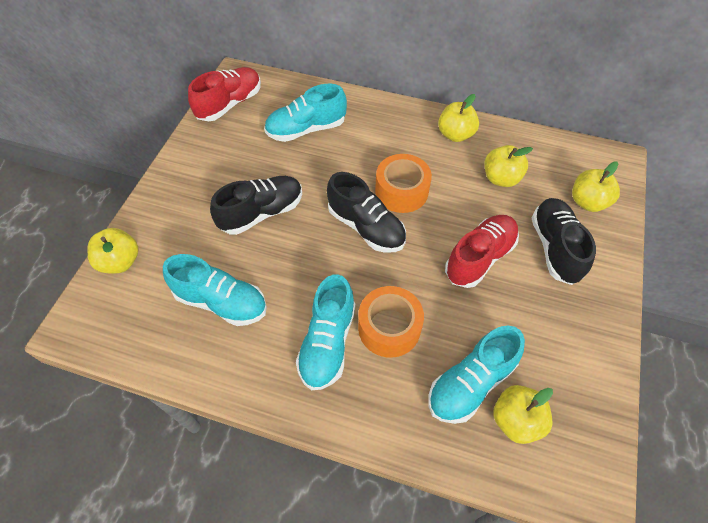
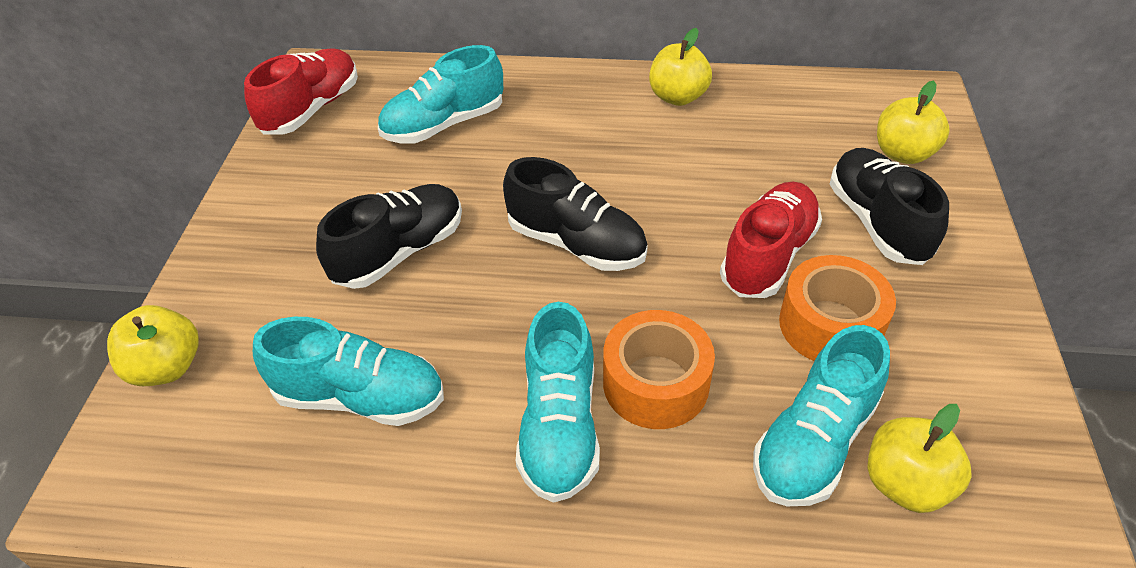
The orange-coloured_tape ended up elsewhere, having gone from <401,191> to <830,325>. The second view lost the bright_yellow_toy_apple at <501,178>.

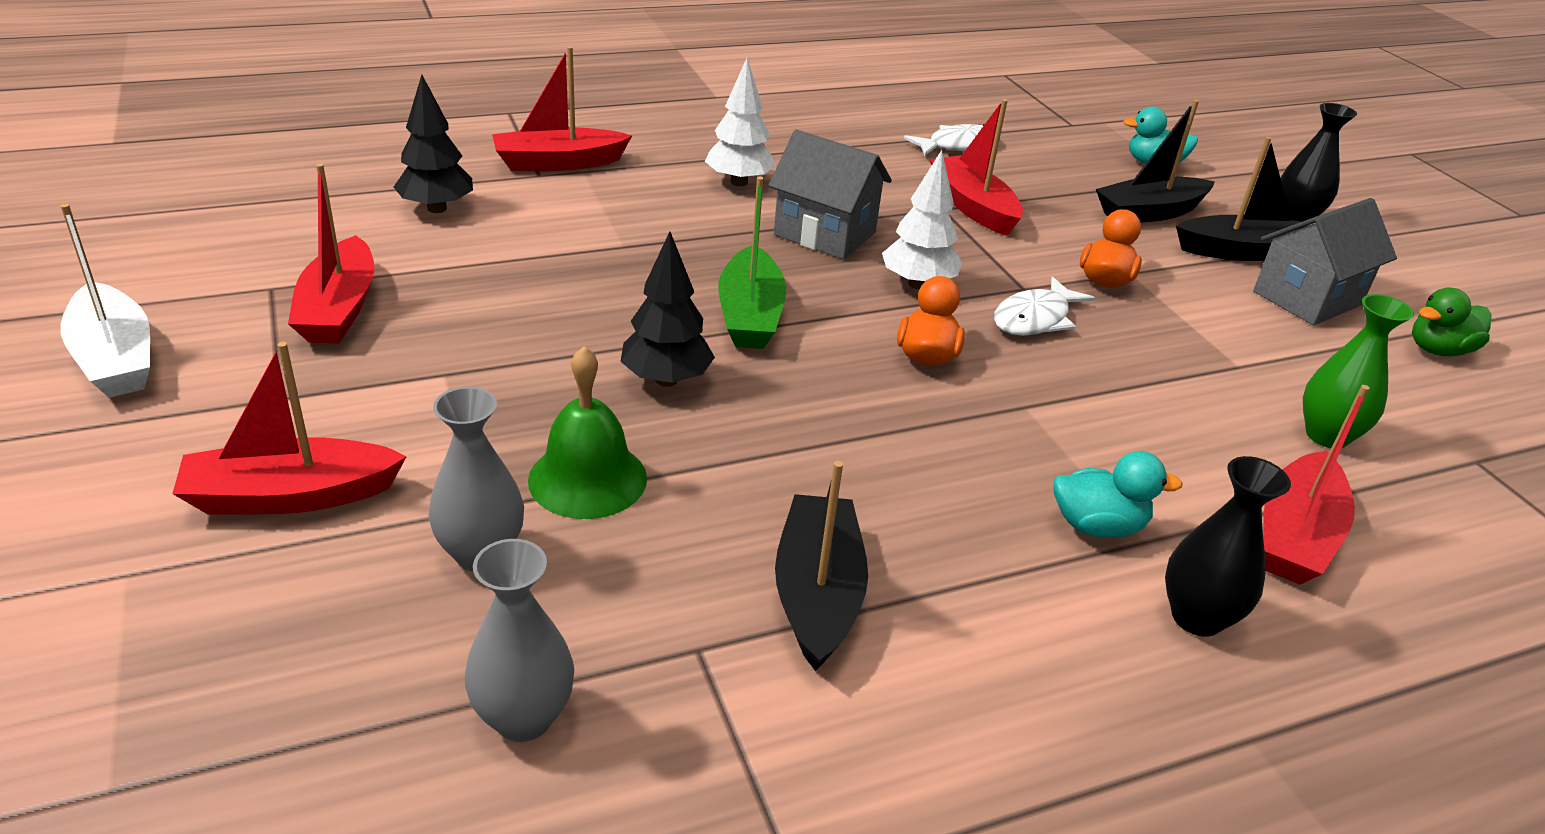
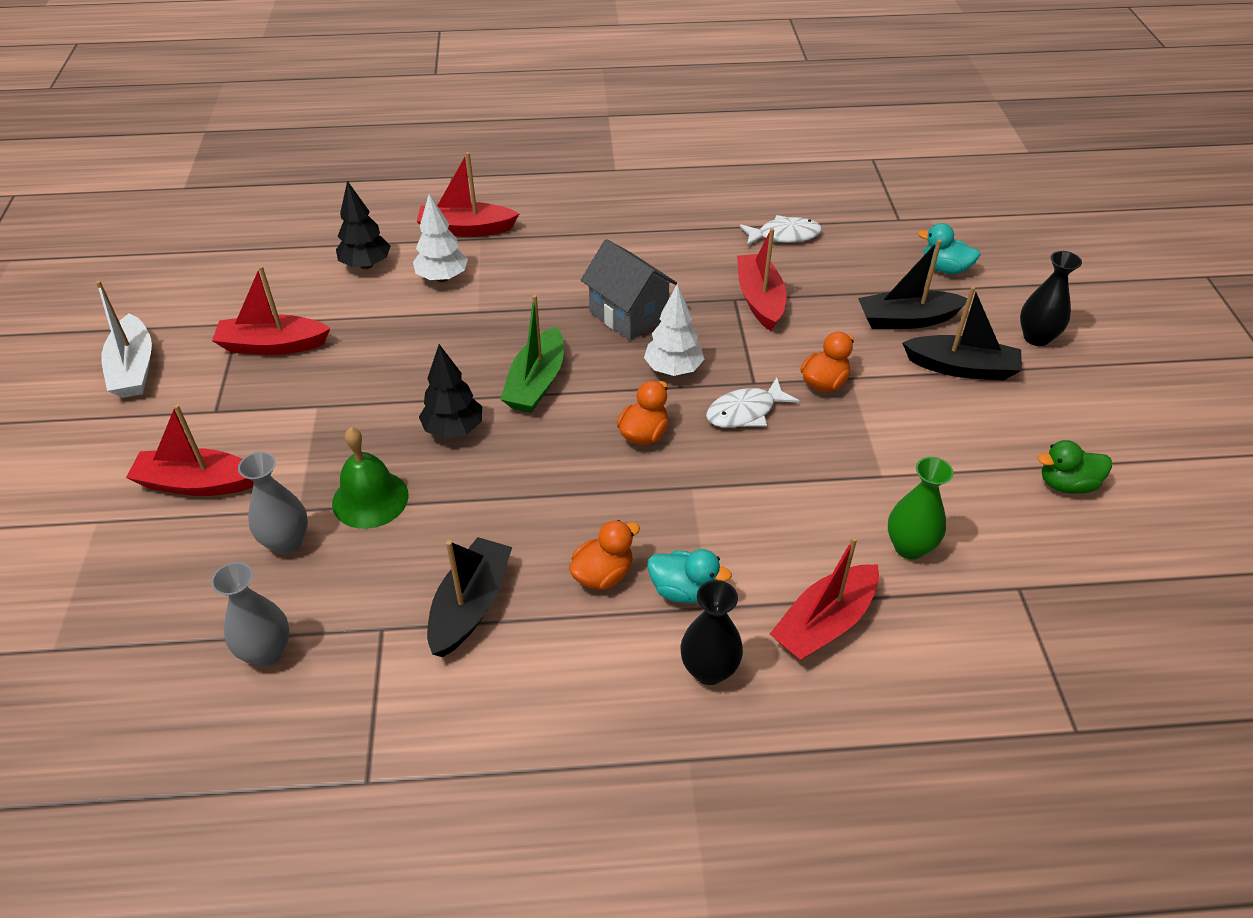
The crimson_sailboat at <339,309> ended up facing another way, 75 degrees clockwise from before. The white_tree ended up elsewhere, having gone from <739,182> to <442,278>. The second view lost the ash-grey_toy_house at <1307,298>. The second view gained the orange-coloured_duck at <603,574>.

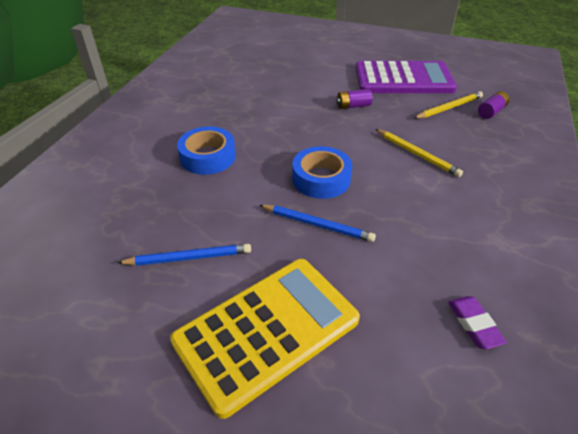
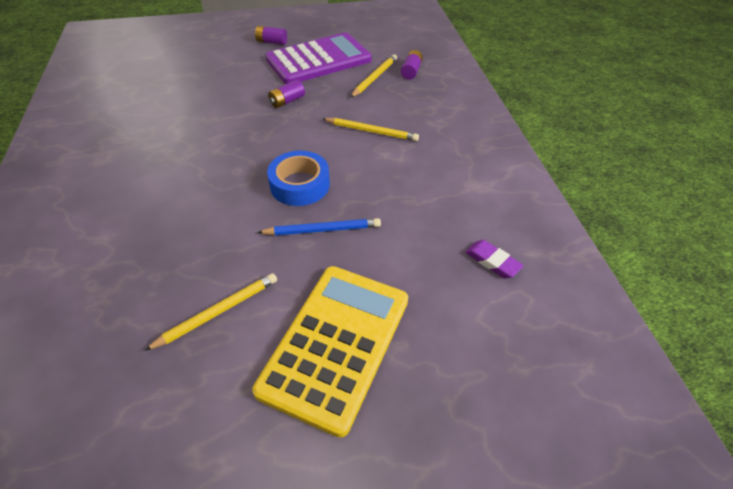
What was the blue_pencil at <188,258> turned into the bright_yellow_pencil at <218,312>. The second view lost the blue_tape at <208,157>. The second view gained the royal_purple_battery at <271,42>.

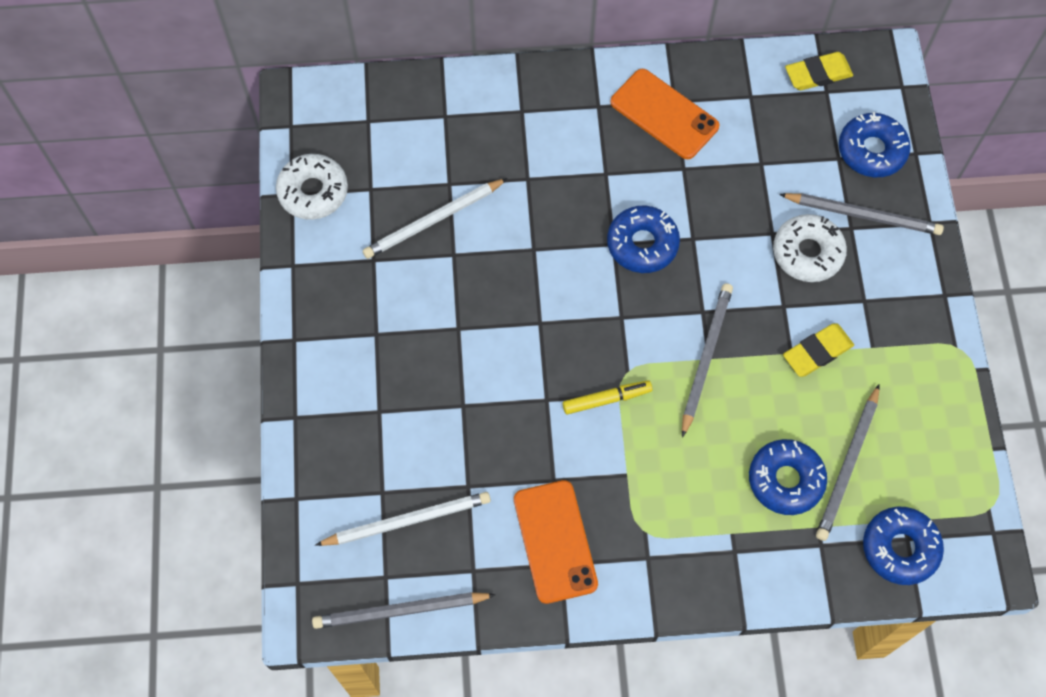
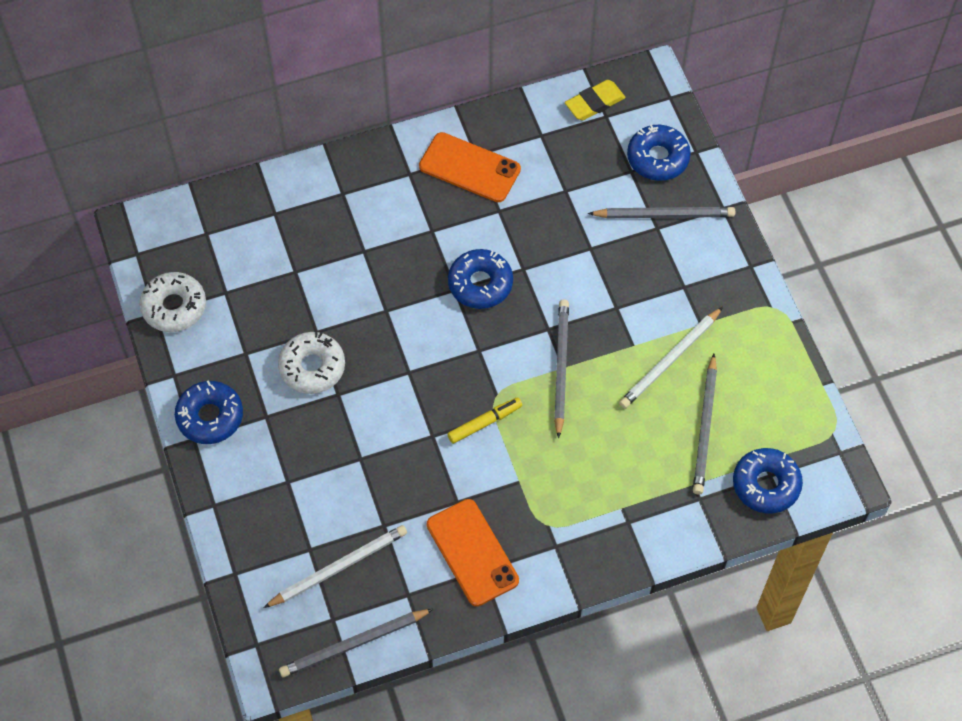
The white_pencil ended up elsewhere, having gone from <433,221> to <670,360>. The blue_glazed_donut ended up elsewhere, having gone from <785,480> to <210,417>. The white_glazed_donut ended up elsewhere, having gone from <807,253> to <312,367>. The second view lost the bright_yellow_pencil_eraser at <817,352>.

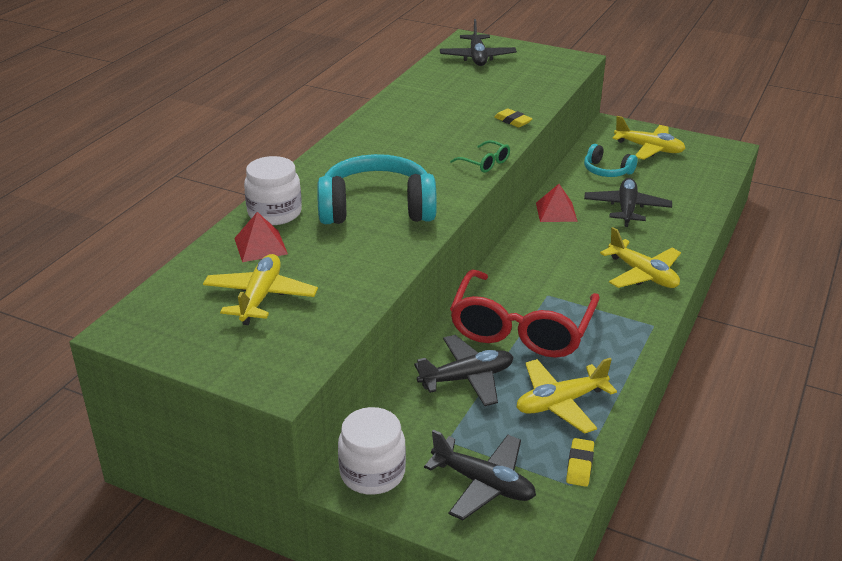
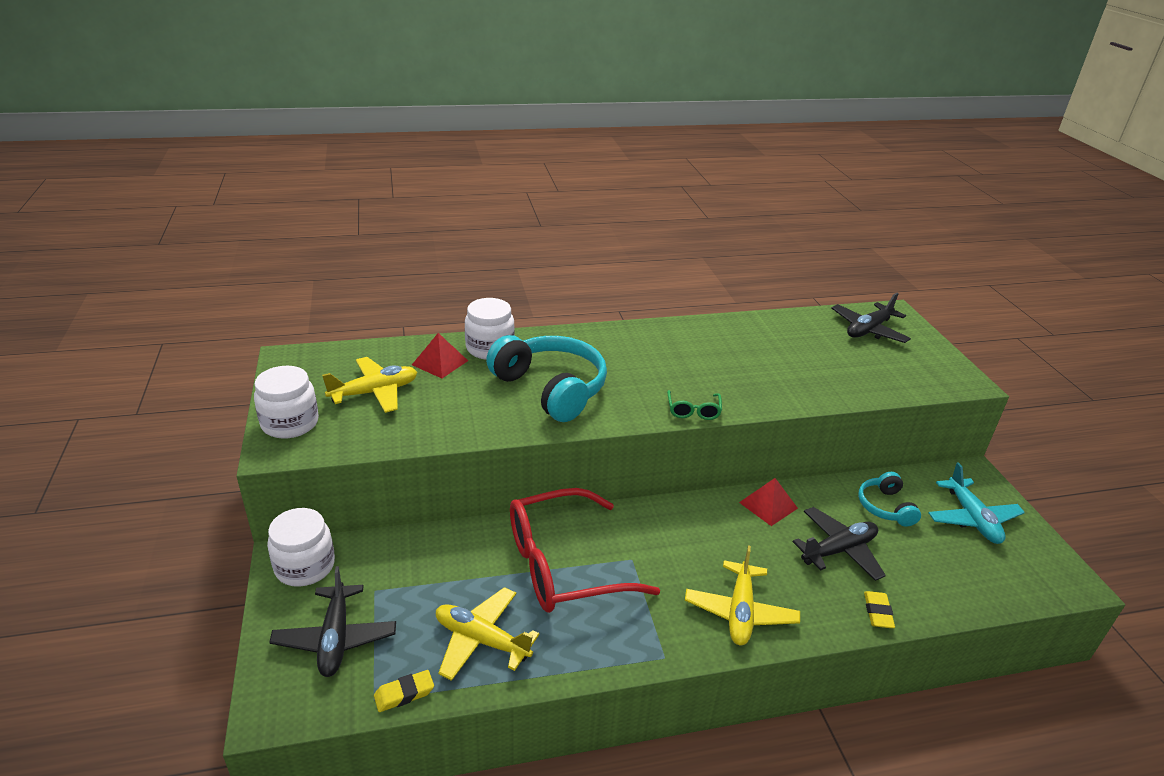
The second view lost the black_toy_plane at <467,378>. The bright_yellow_pencil_eraser ended up elsewhere, having gone from <512,121> to <877,612>. What was the bright_yellow_toy_plane at <649,149> turned into the teal_toy_plane at <972,519>. The second view gained the white_jam_jar at <290,423>.

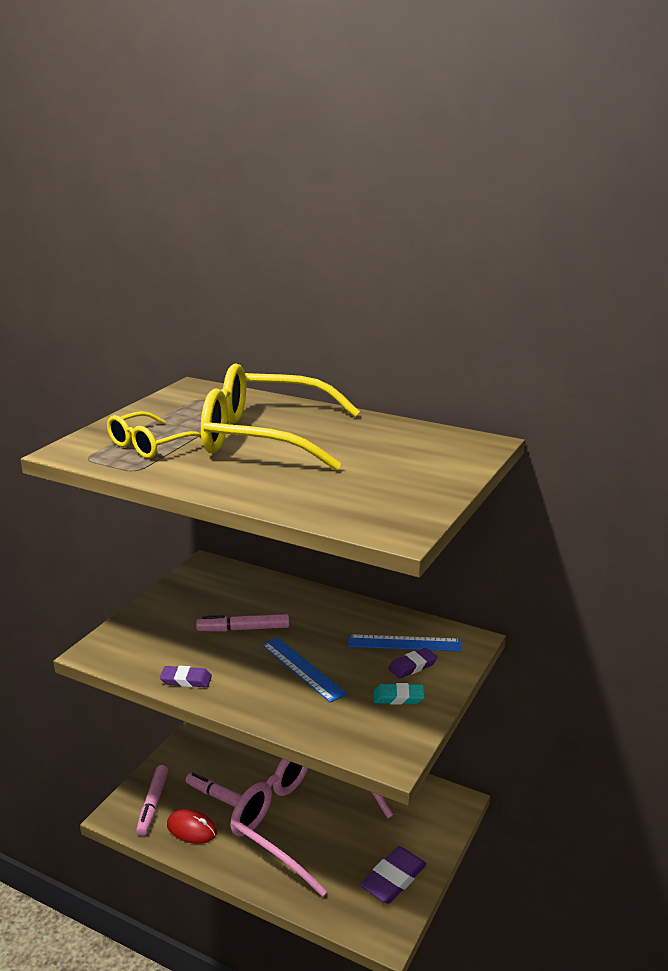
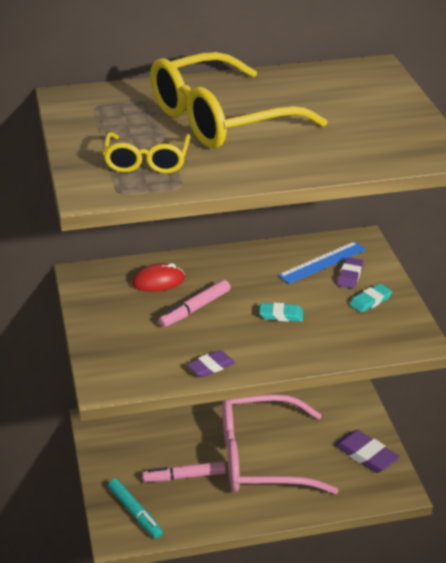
What was the rosy_marker at <153,804> turned into the teal_marker at <135,513>. The crimson_computer_mouse ended up elsewhere, having gone from <191,829> to <158,281>. Where the blue_measuring_stick stood at <302,669>, the teal_pencil_eraser came to stand at <281,315>. The royal_purple_pencil_eraser at <393,879> ended up facing another way, 45 degrees counterclockwise from before.

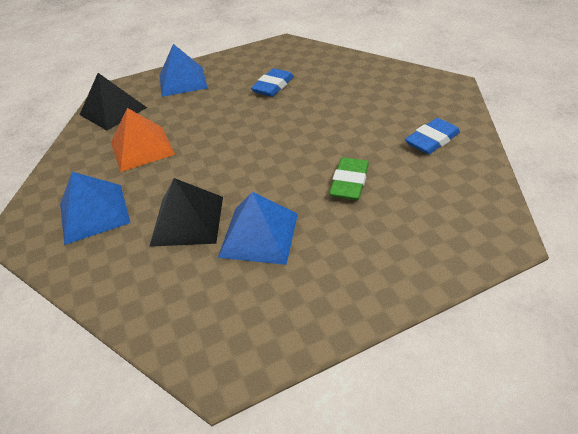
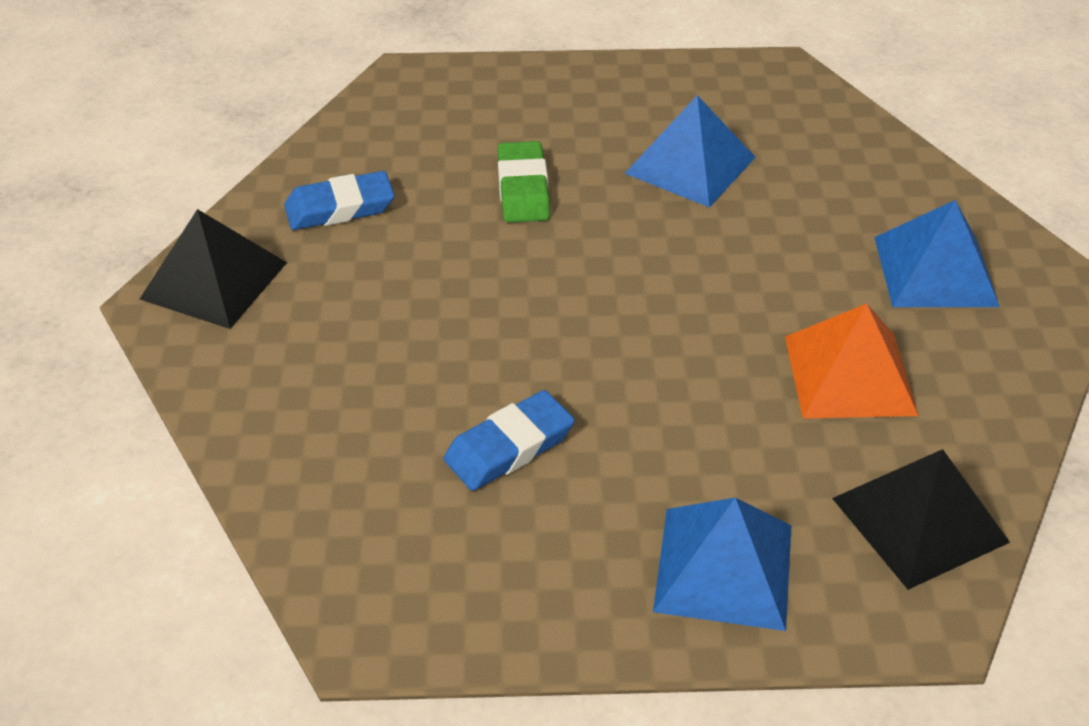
The black_solid_pyramid ended up elsewhere, having gone from <187,220> to <214,280>. The green_pencil_eraser at <349,182> ended up facing another way, 45 degrees counterclockwise from before.

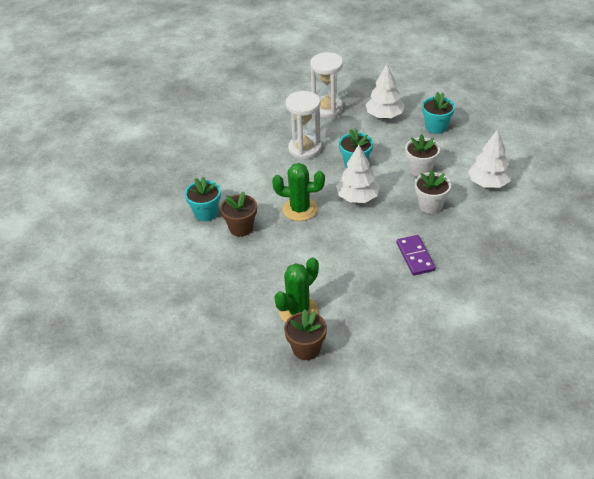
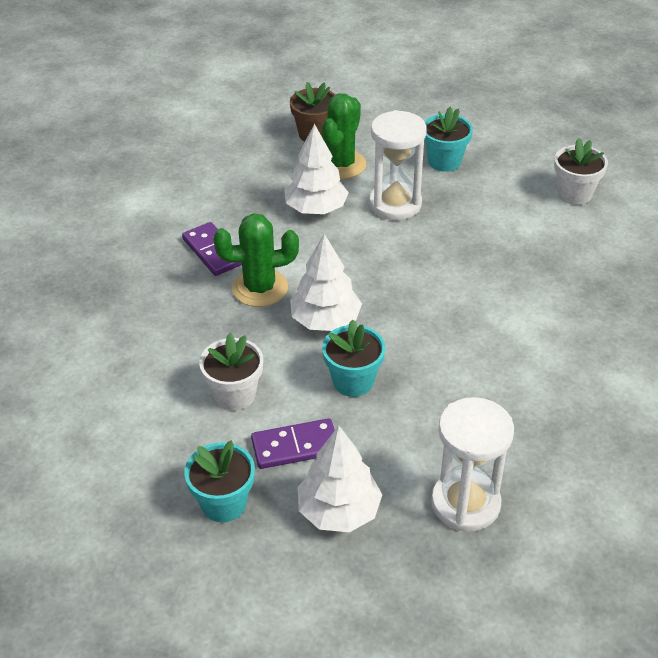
The teal_plant_pot ended up elsewhere, having gone from <206,213> to <444,161>. The second view lost the russet_plant_pot at <241,228>. The green_saguaro_cactus ended up elsewhere, having gone from <300,209> to <260,288>. The white_sand_timer ended up elsewhere, having gone from <304,149> to <395,204>. The white_plant_pot ended up elsewhere, having gone from <430,205> to <574,194>. The white_tree ended up elsewhere, having gone from <488,183> to <316,209>. The second view gained the royal_purple_domino_piece at <295,446>.

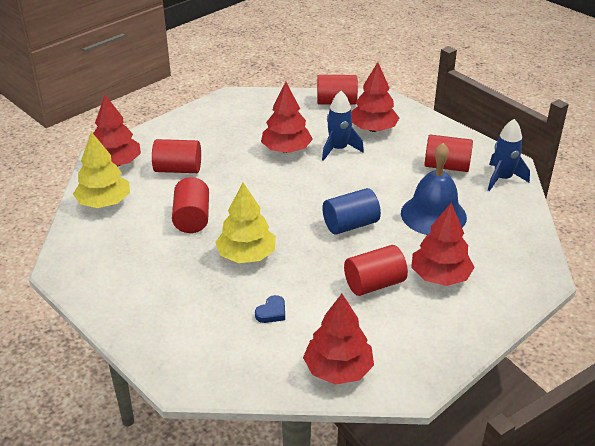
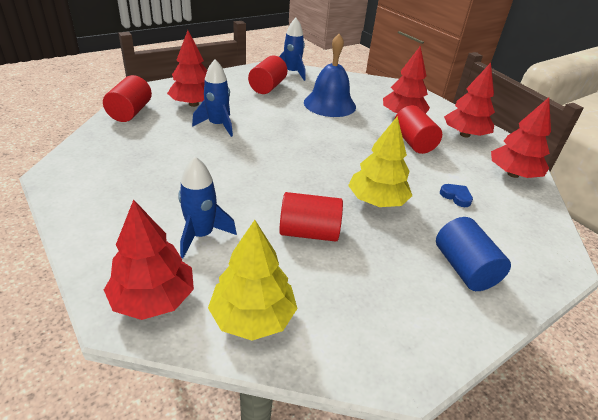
Where the crimson_cylinder_shape stood at <178,169>, the blue_spaceship came to stand at <201,235>. The crimson_tree ended up elsewhere, having gone from <286,150> to <465,135>. The blue_cylinder_shape ended up elsewhere, having gone from <350,225> to <464,268>.

